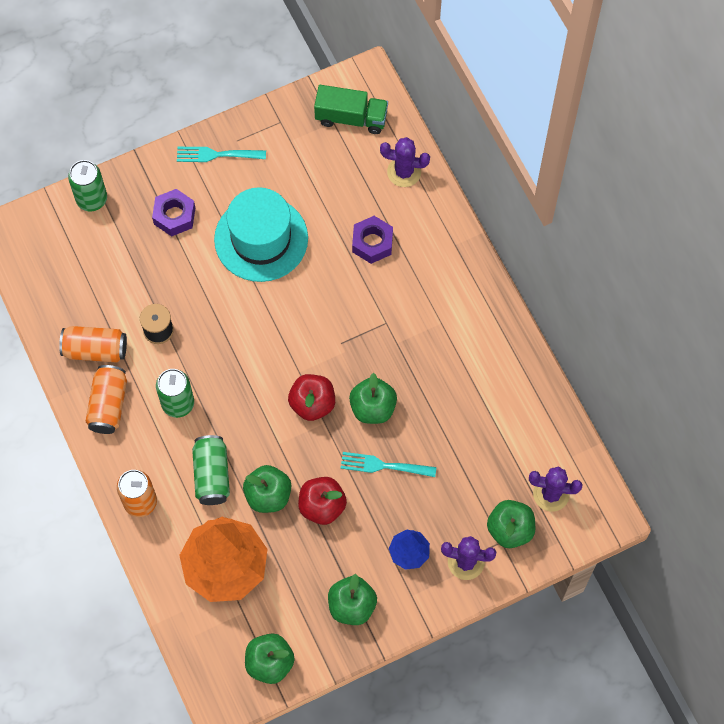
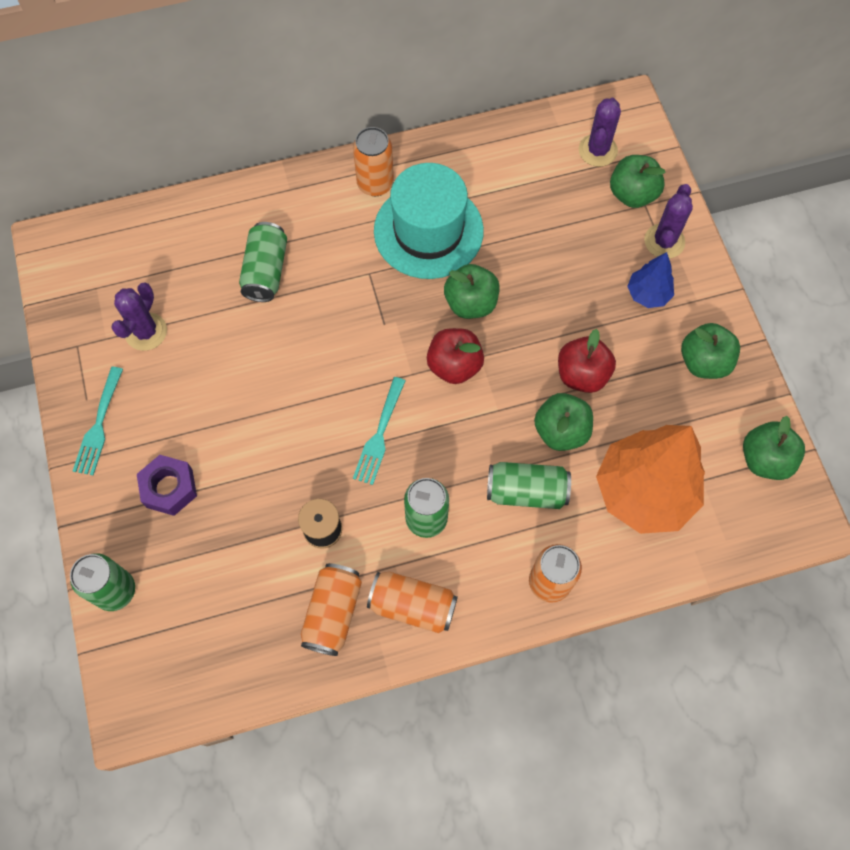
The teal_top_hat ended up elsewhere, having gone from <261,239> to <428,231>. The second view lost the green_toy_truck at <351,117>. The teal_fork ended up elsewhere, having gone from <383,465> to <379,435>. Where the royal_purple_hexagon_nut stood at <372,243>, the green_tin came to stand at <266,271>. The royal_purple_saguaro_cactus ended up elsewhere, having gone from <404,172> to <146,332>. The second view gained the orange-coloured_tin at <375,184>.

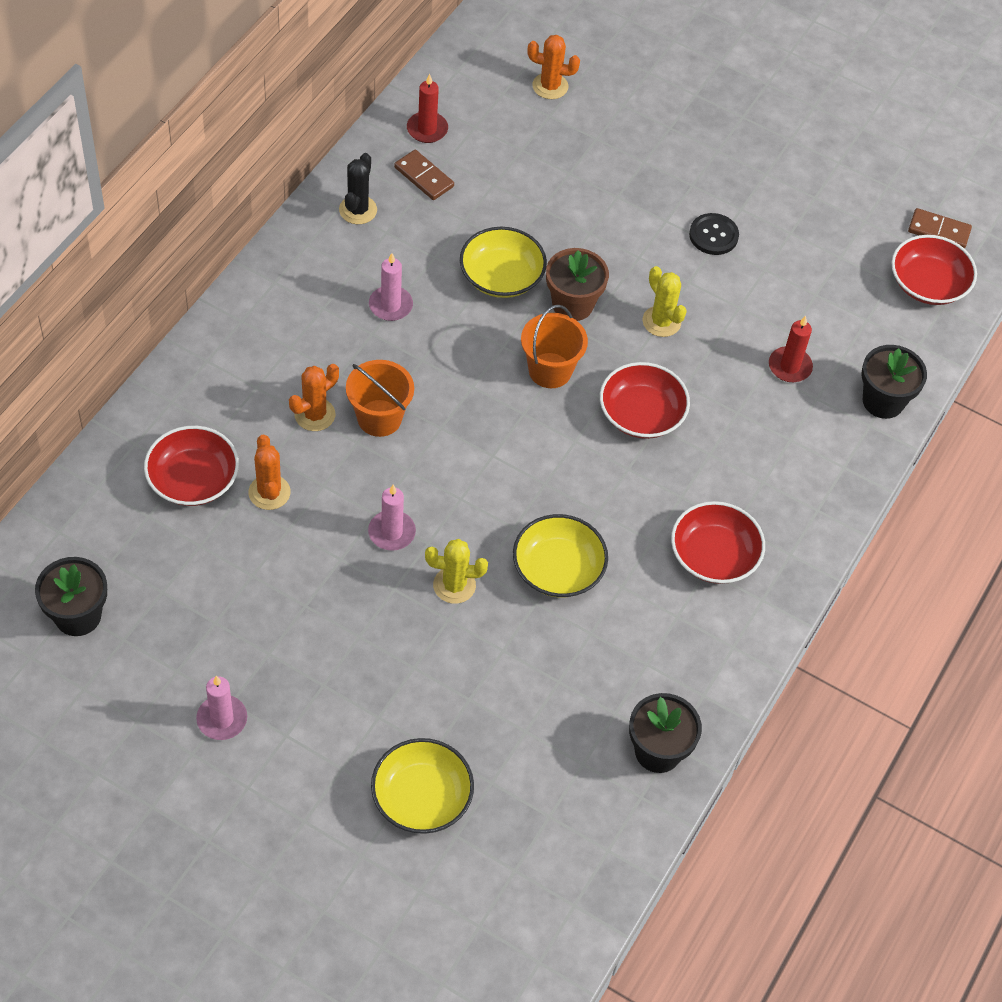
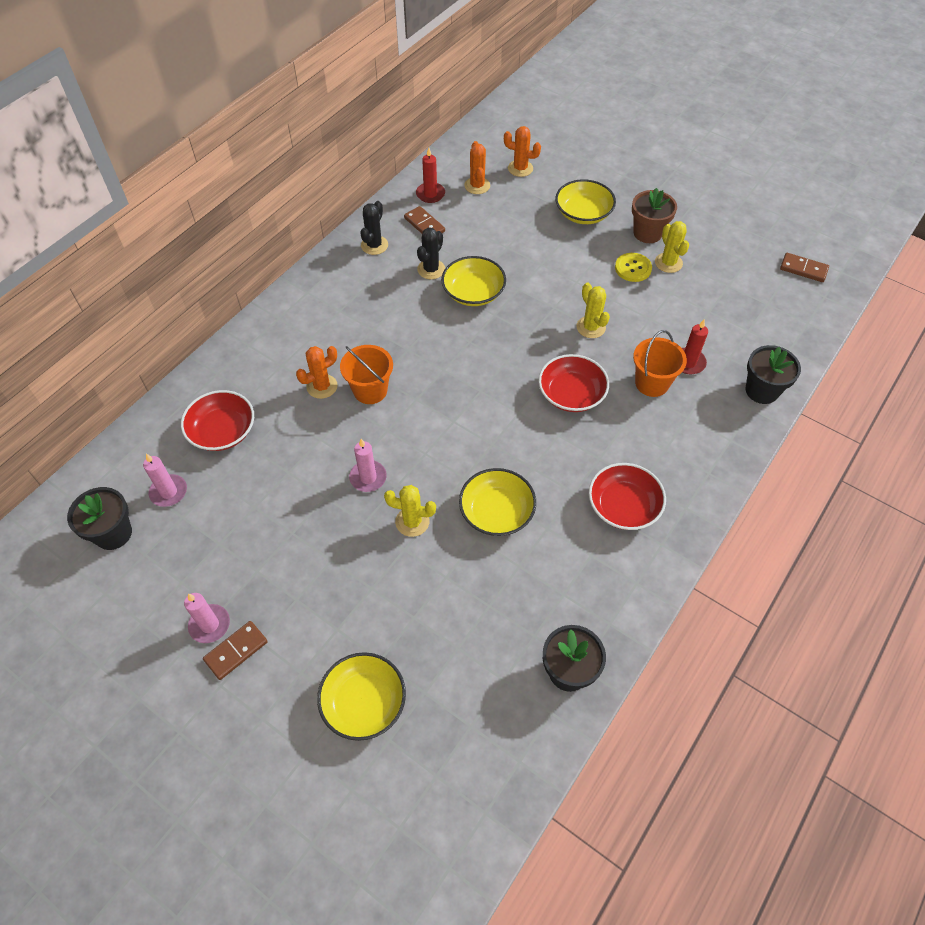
The orange-coloured_saguaro_cactus ended up elsewhere, having gone from <269,492> to <477,186>. The rosy_pillar_candle ended up elsewhere, having gone from <390,305> to <169,492>. The orange-coloured_sand_bucket ended up elsewhere, having gone from <550,370> to <652,383>. The russet_plant_pot ended up elsewhere, having gone from <572,304> to <647,233>. What was the black_button at <713,235> turned into the bright_yellow_button at <633,268>. The second view lost the crimson_bowl at <928,284>. The second view gained the russet_domino_piece at <236,651>. The second view gained the black_saguaro_cactus at <431,269>. The second view gained the bright_yellow_bowl at <583,213>. The second view gained the bright_yellow_saguaro_cactus at <668,263>.

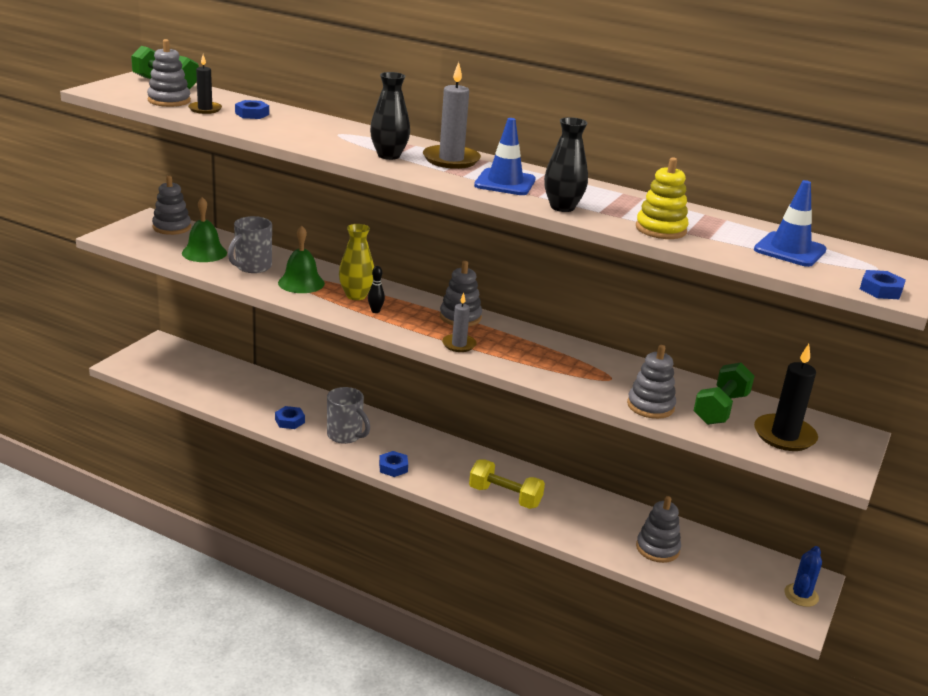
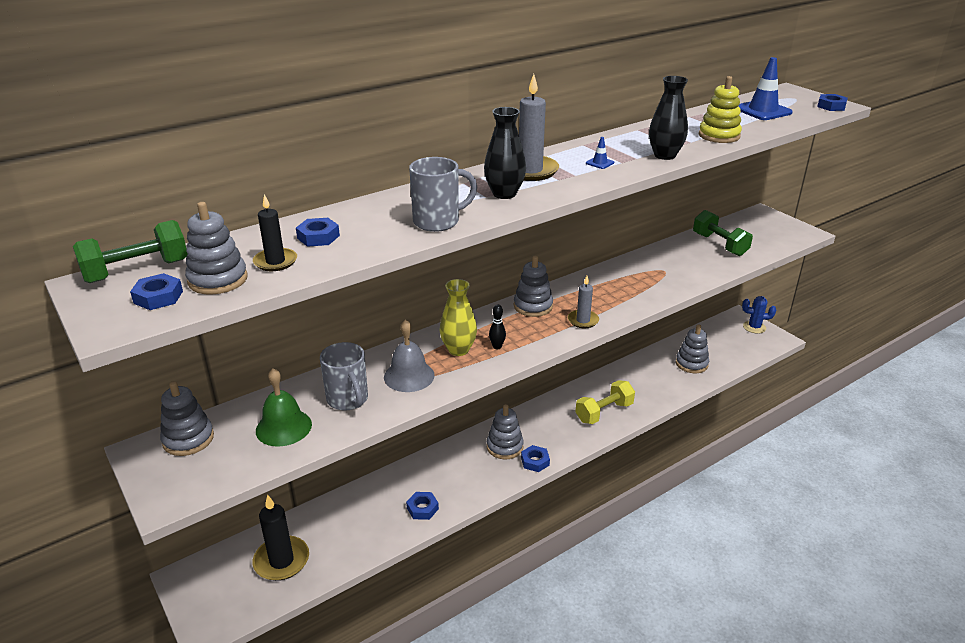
What was the green_school_bell at <301,283> turned into the ash-grey_school_bell at <409,376>. The ash-grey_coffee_mug ended up elsewhere, having gone from <345,436> to <438,222>. The size of the blue_traffic_cone at <505,183> changed by a factor of 0.44. The ash-grey_ring_stacker ended up elsewhere, having gone from <650,406> to <504,447>. The black_pillar_candle ended up elsewhere, having gone from <784,436> to <281,561>. The blue_saguaro_cactus at <801,595> ended up facing another way, 45 degrees counterclockwise from before. The second view gained the blue_hexagon_nut at <158,297>.

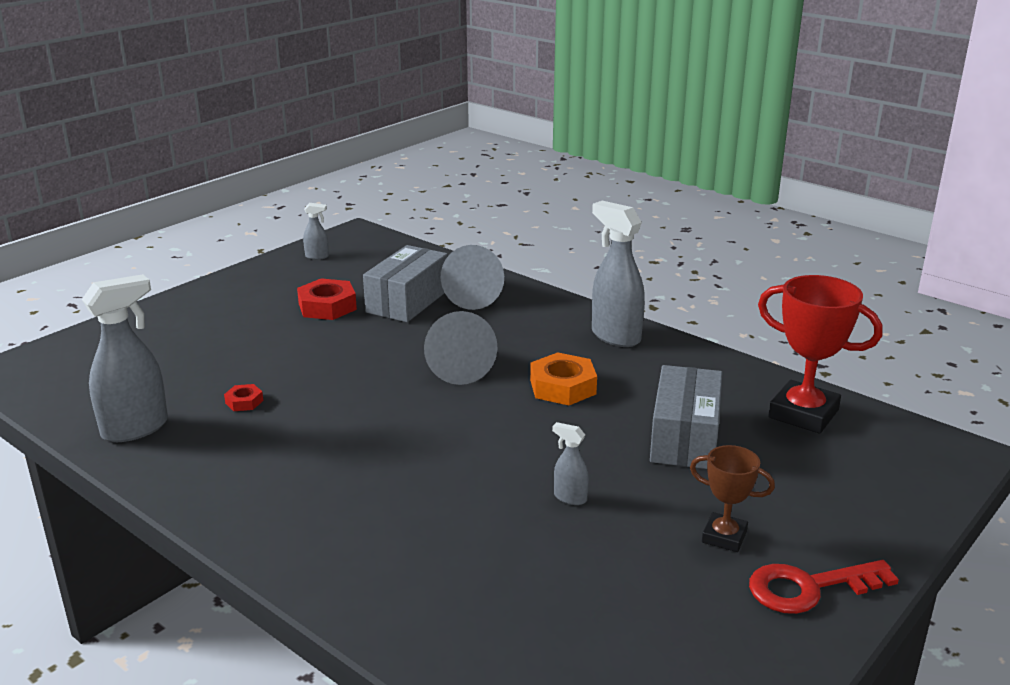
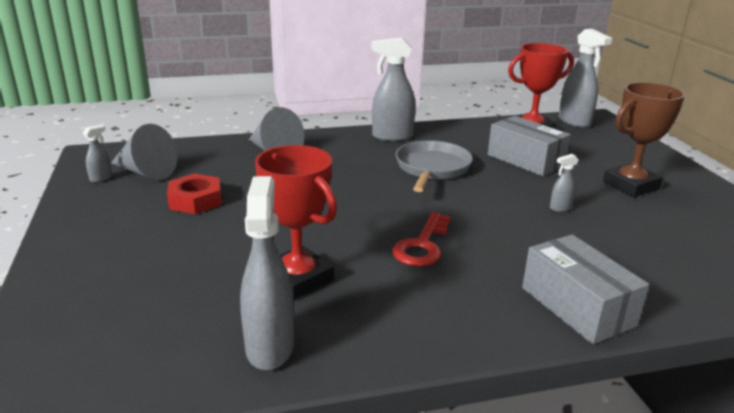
Where the crimson_hexagon_nut stood at <244,402>, the crimson_prize_cup came to stand at <298,279>. The ash-grey_package ended up elsewhere, having gone from <408,301> to <577,306>. The ash-grey_solid_cone ended up elsewhere, having gone from <458,367> to <146,172>. Where the orange-coloured_hexagon_nut stood at <563,387>, the ash-grey_frying_pan came to stand at <432,168>. The size of the russet_prize_cup at <724,537> changed by a factor of 1.74. The crimson_latchkey ended up elsewhere, having gone from <809,588> to <422,245>. The second view gained the ash-grey_spray_cleaner at <574,122>.

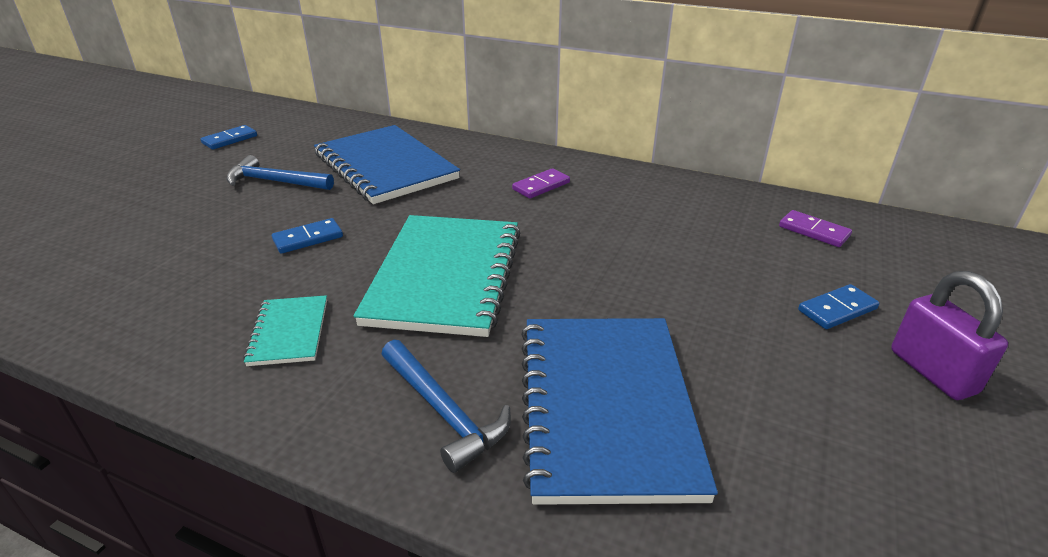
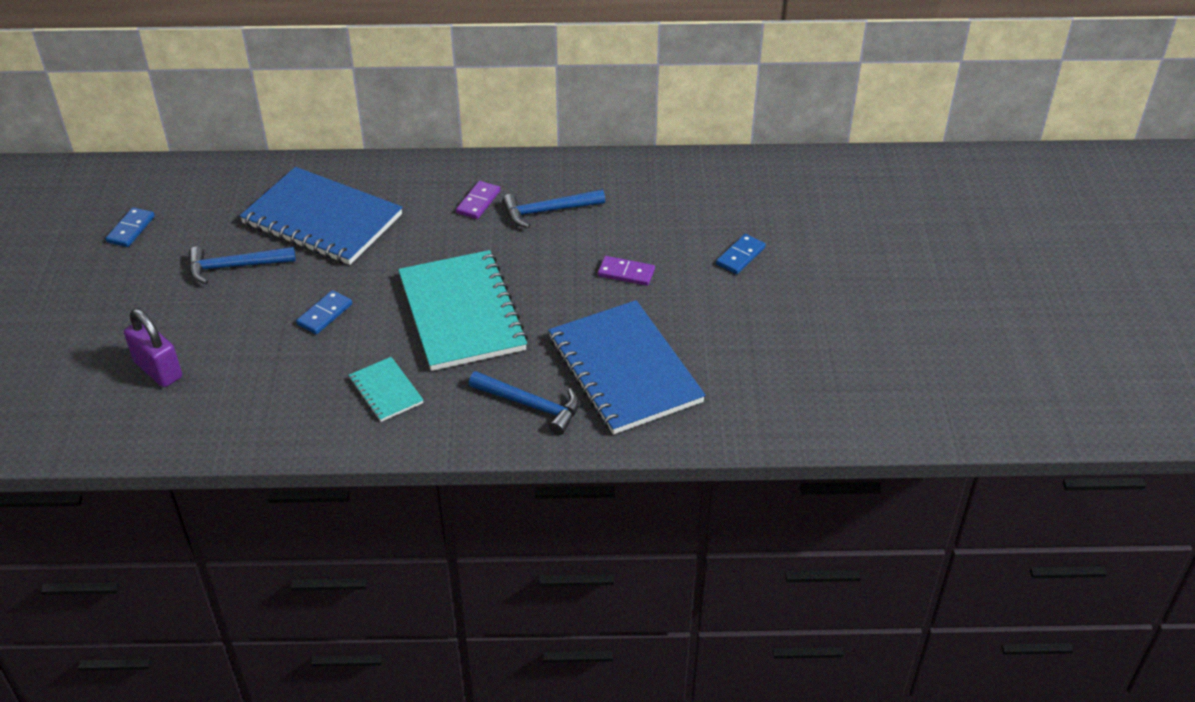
The royal_purple_domino_piece ended up elsewhere, having gone from <813,231> to <626,273>. The royal_purple_lock ended up elsewhere, having gone from <932,371> to <158,370>. The second view gained the blue_claw_hammer at <548,211>.

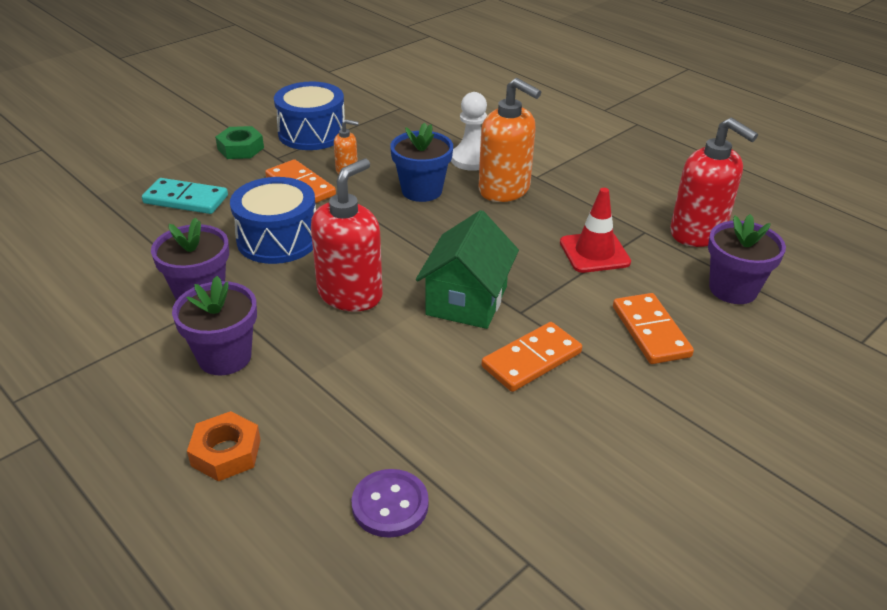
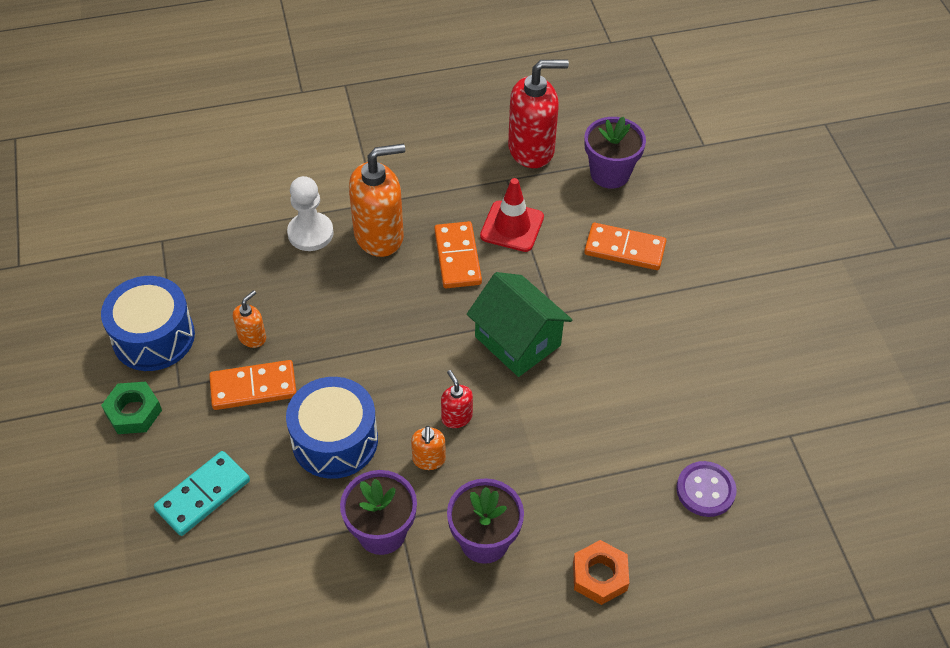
The size of the crimson_soap_dispenser at <350,294> changed by a factor of 0.48. The second view lost the blue_plant_pot at <421,191>. The orange-coloured_domino_piece ended up elsewhere, having gone from <531,360> to <457,257>. The second view gained the orange-coloured_soap_dispenser at <429,460>.

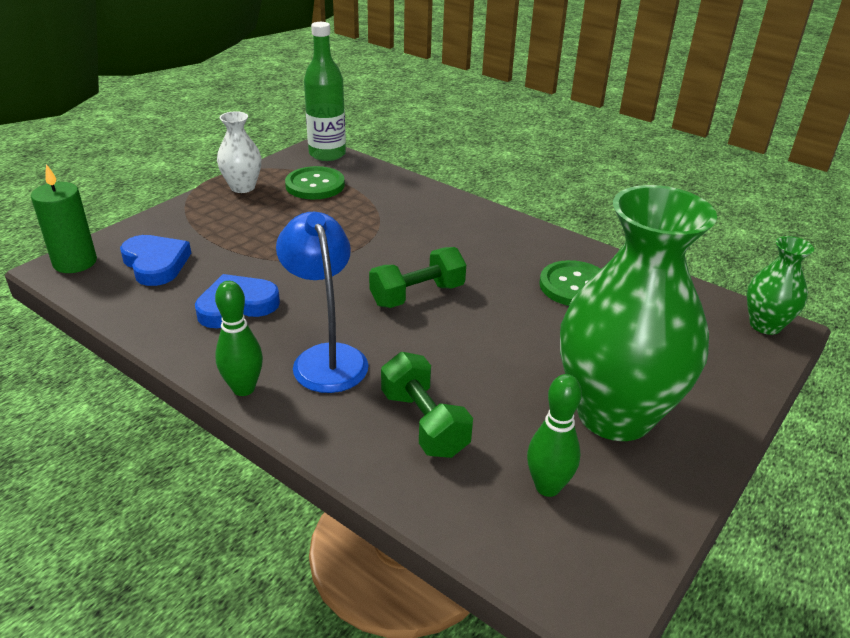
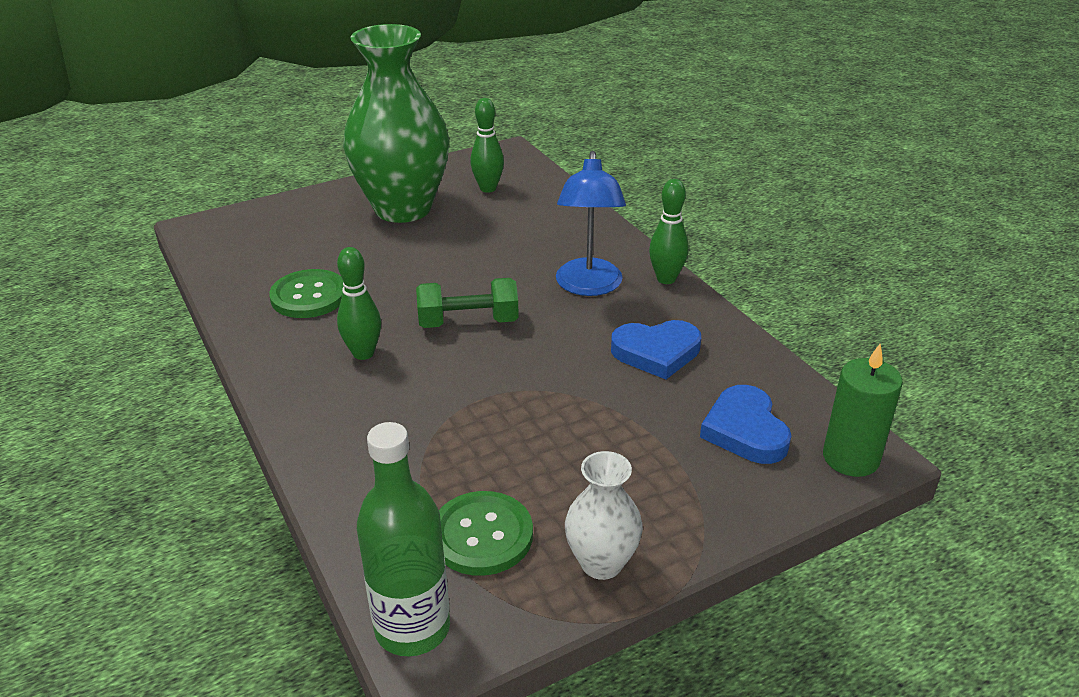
The second view lost the green_hand_weight at <424,423>. The second view lost the green_flower_vase at <765,325>. The second view gained the green_skittle at <363,353>.

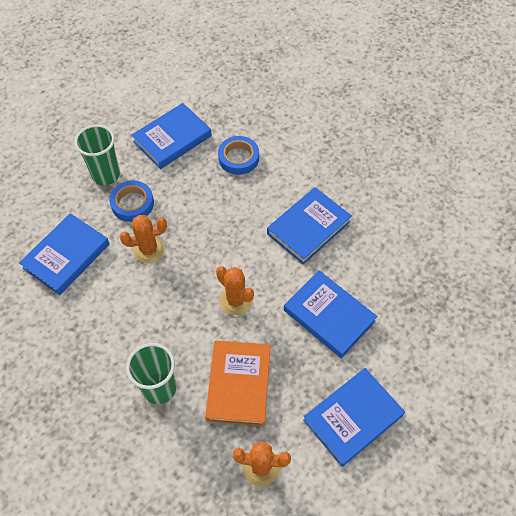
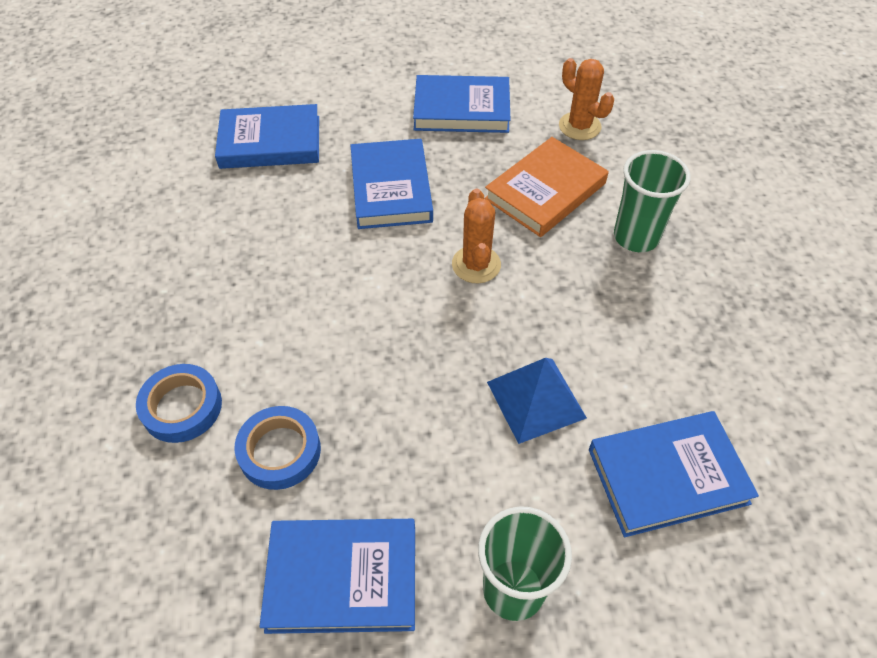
The blue_tape ended up elsewhere, having gone from <132,203> to <182,407>. Where the orange-coloured_saguaro_cactus stood at <148,250>, the blue_solid_pyramid came to stand at <536,400>. The blue_book ended up elsewhere, having gone from <308,227> to <270,142>.

